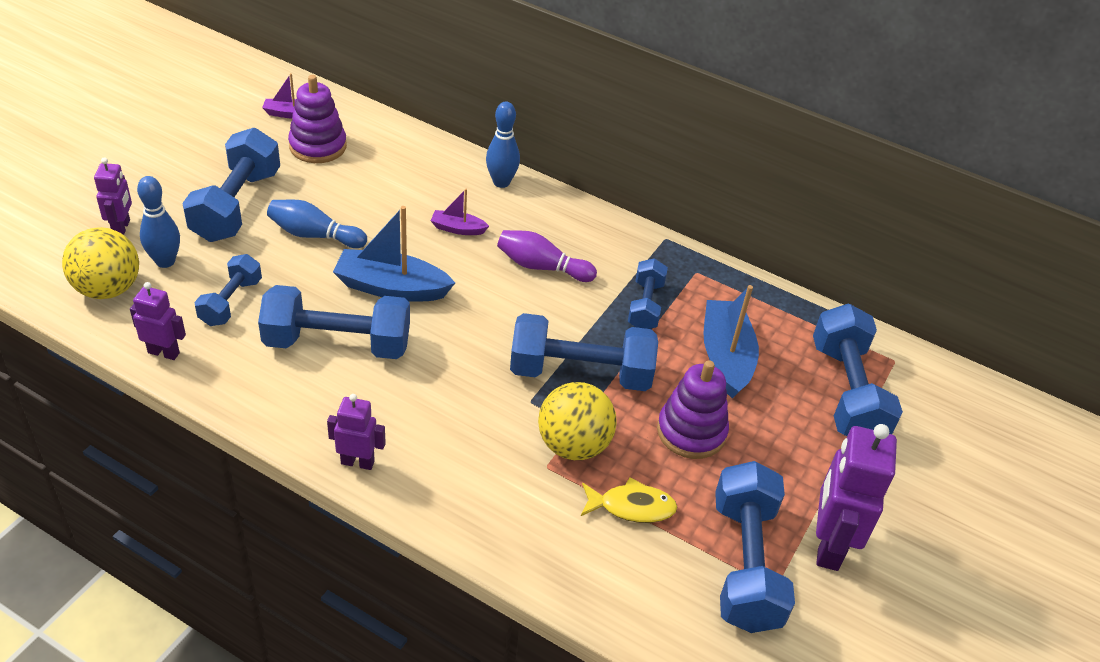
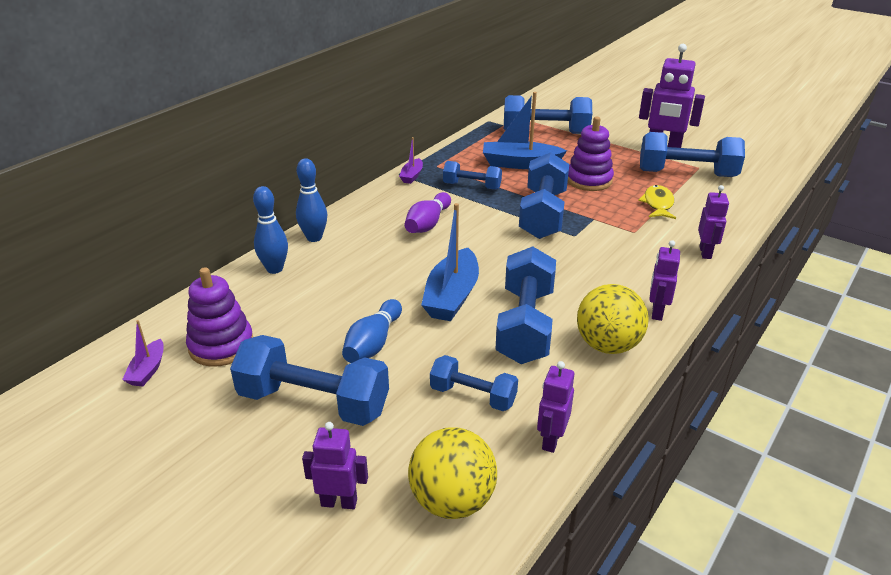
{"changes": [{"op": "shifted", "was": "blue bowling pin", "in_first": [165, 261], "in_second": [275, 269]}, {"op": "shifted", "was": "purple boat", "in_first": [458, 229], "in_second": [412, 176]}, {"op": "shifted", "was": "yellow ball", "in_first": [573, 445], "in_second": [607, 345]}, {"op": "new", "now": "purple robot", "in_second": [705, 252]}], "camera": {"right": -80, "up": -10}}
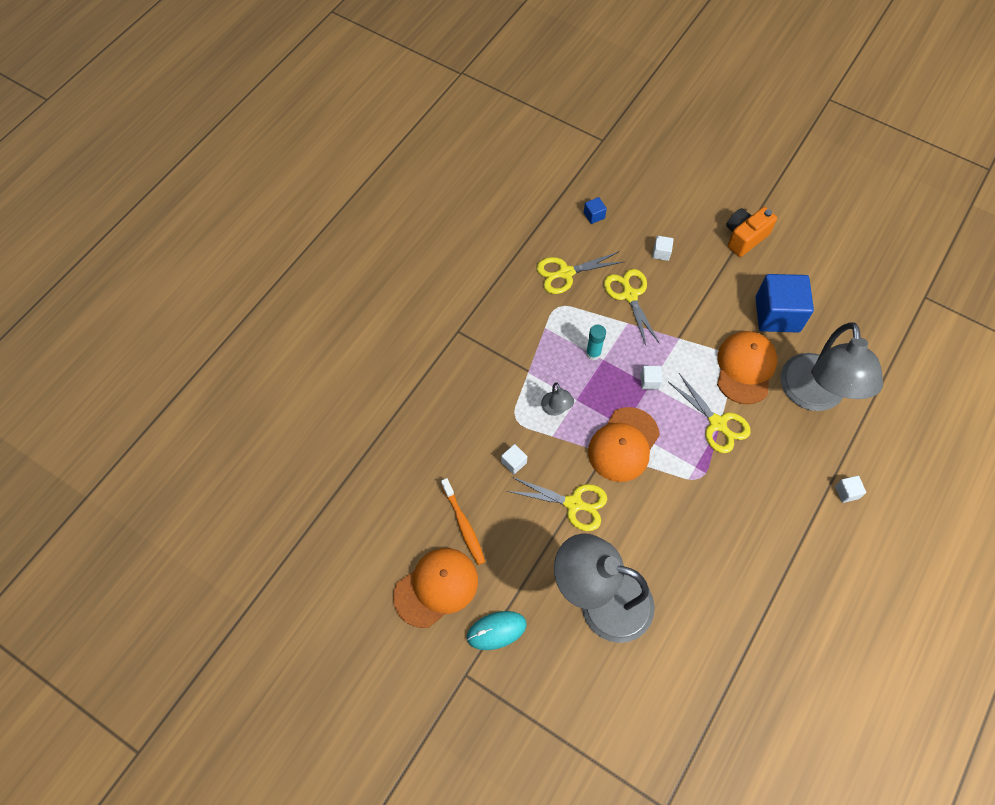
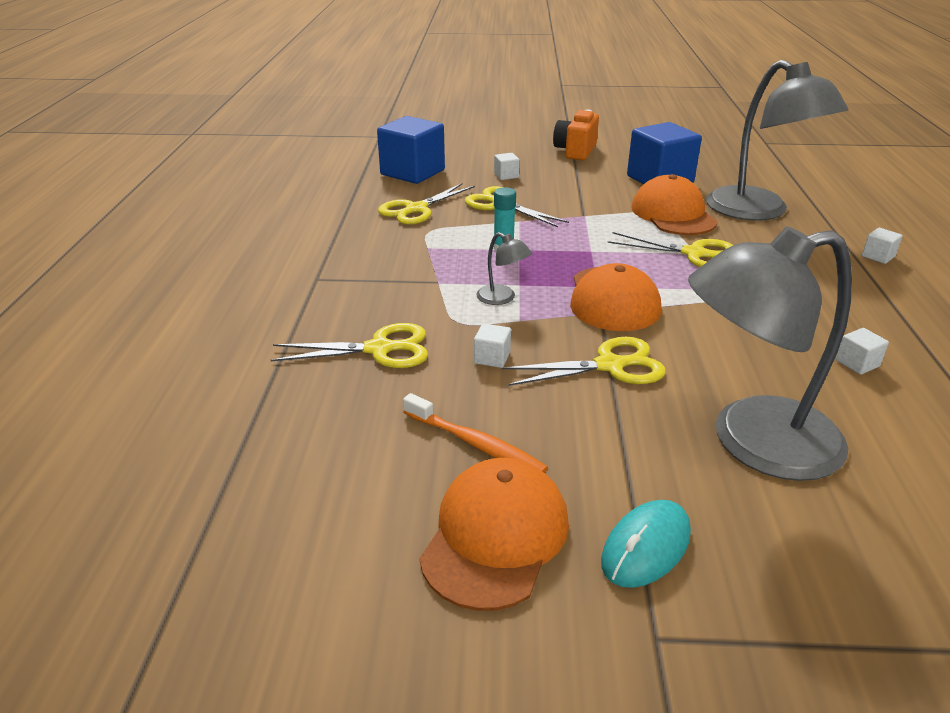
{"changes": [{"op": "new", "now": "yellow scissors", "in_second": [379, 349]}, {"op": "scaled", "was": "blue cube", "in_first": [594, 215], "in_second": [412, 172], "ratio": 2.42}, {"op": "shifted", "was": "white cube", "in_first": [649, 381], "in_second": [857, 363]}], "camera": {"right": -30, "up": -30}}
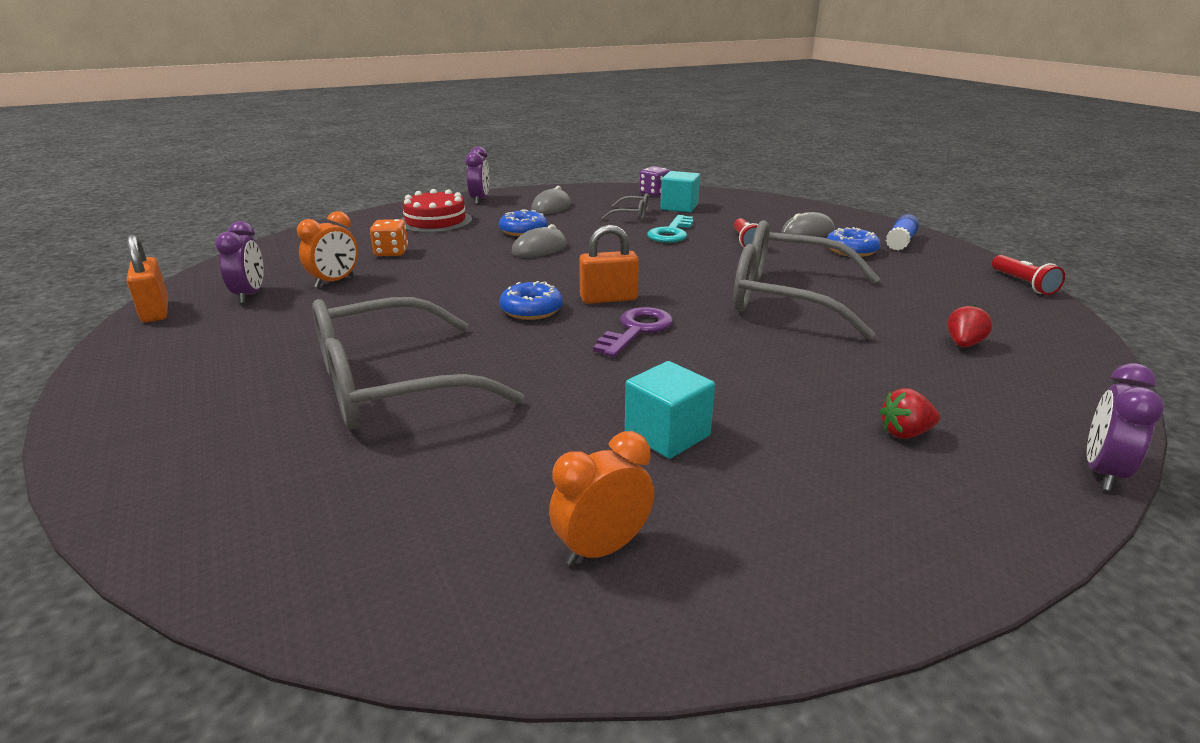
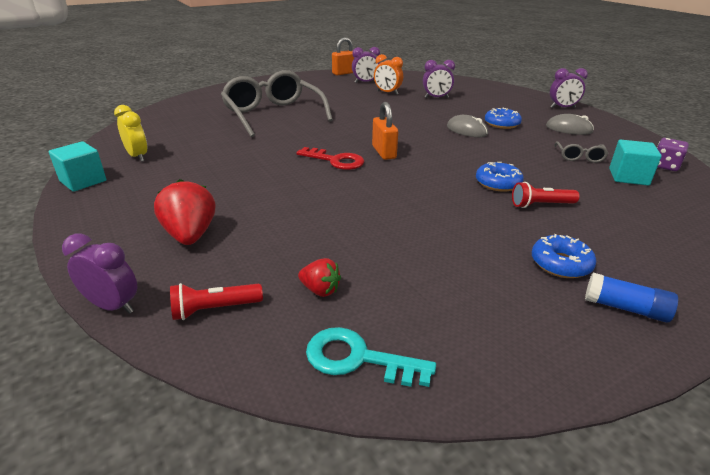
{"changes": [{"op": "shifted", "was": "turquoise cube", "in_first": [667, 435], "in_second": [83, 181]}, {"op": "repainted", "was": "orange clock", "now": "yellow clock", "in_first": [602, 549], "in_second": [138, 156]}, {"op": "scaled", "was": "red strawberry", "in_first": [905, 433], "in_second": [190, 235], "ratio": 1.77}, {"op": "shifted", "was": "red flashlight", "in_first": [1023, 284], "in_second": [215, 309]}, {"op": "repainted", "was": "purple key", "now": "red key", "in_first": [637, 330], "in_second": [336, 161]}, {"op": "shifted", "was": "turquoise key", "in_first": [671, 233], "in_second": [358, 358]}, {"op": "swapped", "was": "orange dice", "now": "purple clock", "in_first": [391, 252], "in_second": [436, 98]}, {"op": "shifted", "was": "blue donut", "in_first": [531, 310], "in_second": [498, 183]}, {"op": "gone", "was": "red cake", "in_first": [435, 221]}, {"op": "gone", "was": "grey glasses", "in_first": [787, 298]}, {"op": "gone", "was": "grey mouse", "in_first": [807, 232]}], "camera": {"right": 85, "up": 5}}
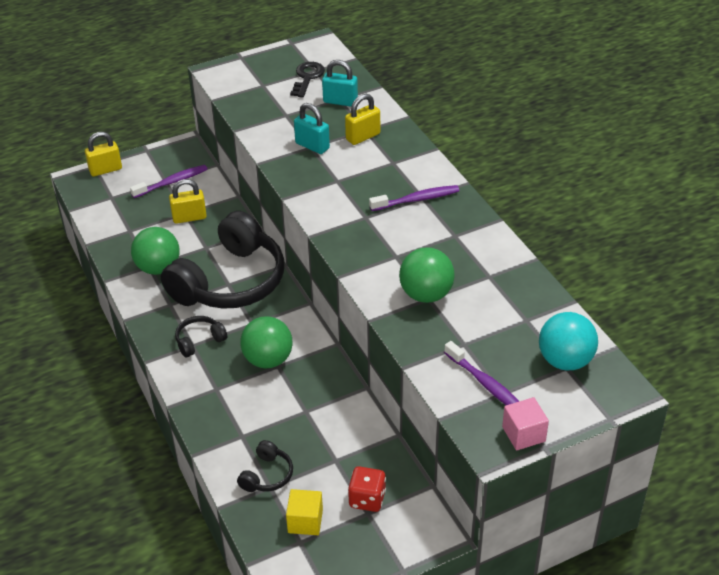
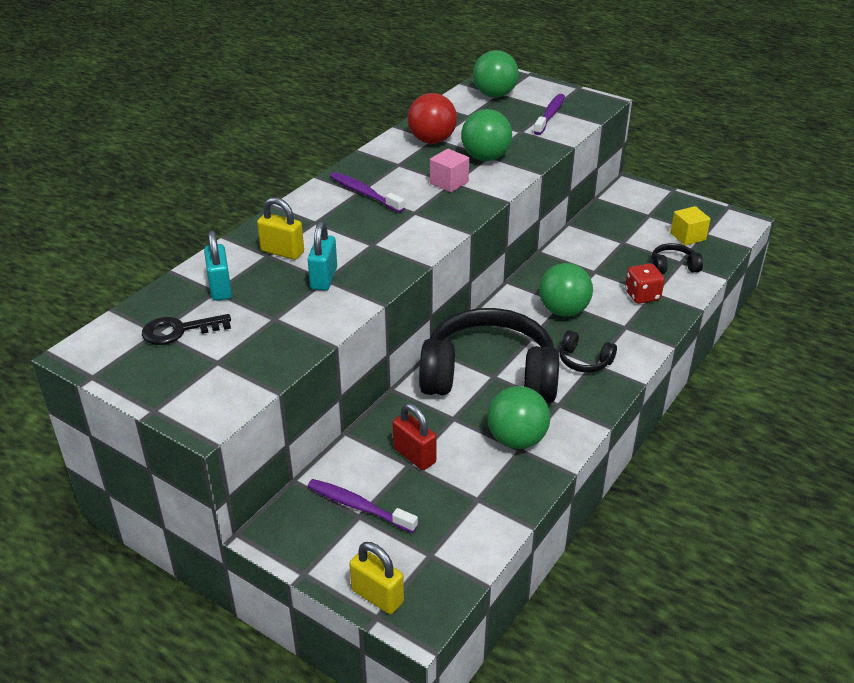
{"changes": [{"op": "repainted", "was": "yellow padlock", "now": "red padlock", "in_first": [189, 217], "in_second": [414, 455]}, {"op": "new", "now": "red ball", "in_second": [432, 140]}, {"op": "shifted", "was": "pink cube", "in_first": [523, 434], "in_second": [449, 182]}, {"op": "repainted", "was": "turquoise ball", "now": "green ball", "in_first": [565, 361], "in_second": [494, 95]}, {"op": "shifted", "was": "red dice", "in_first": [367, 499], "in_second": [642, 296]}], "camera": {"right": -120, "up": -5}}
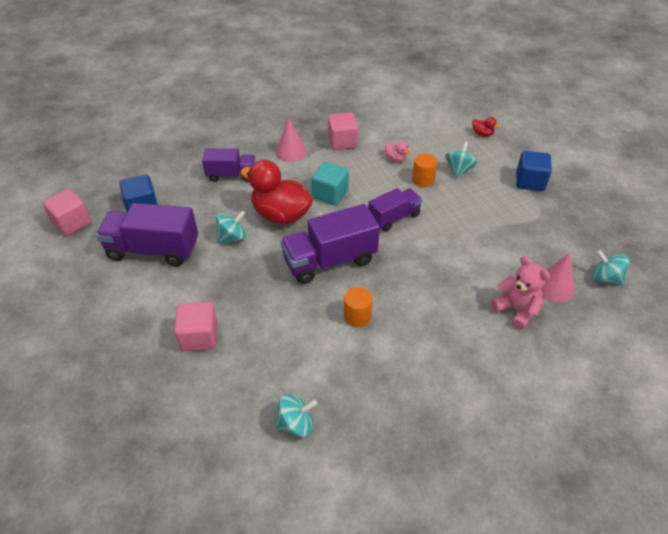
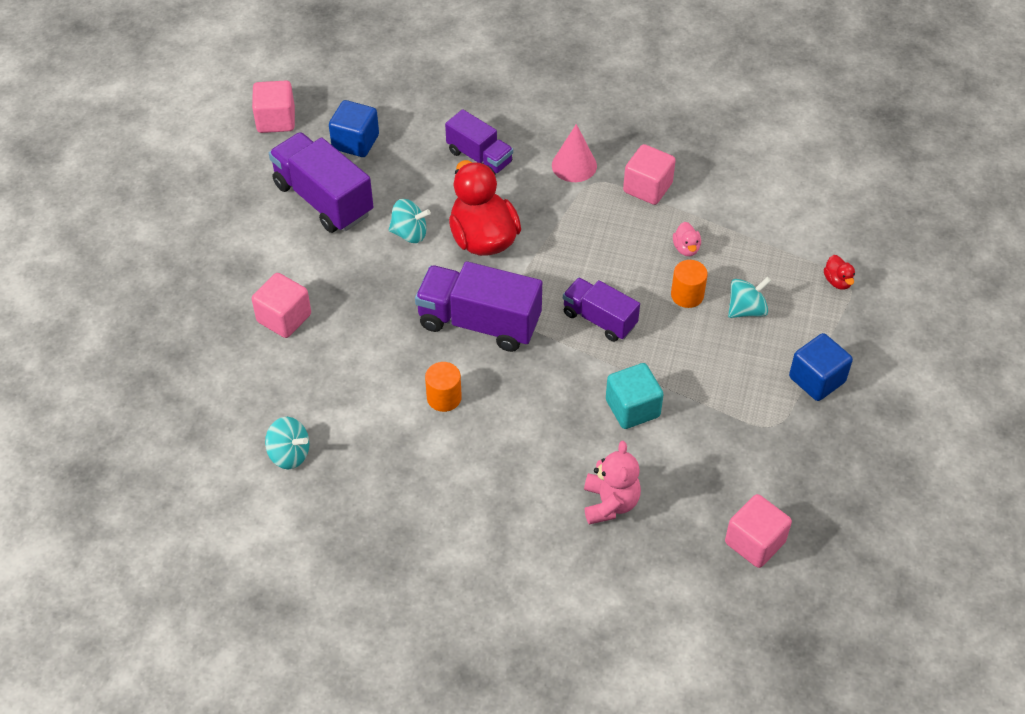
{"changes": [{"op": "rotated", "was": "purple truck", "in_first": [394, 218], "in_second": [599, 319], "clockwise": -150}, {"op": "shifted", "was": "turquoise cube", "in_first": [330, 194], "in_second": [632, 408]}, {"op": "swapped", "was": "turquoise spinning top", "now": "pink cube", "in_first": [605, 278], "in_second": [755, 542]}, {"op": "gone", "was": "pink cone", "in_first": [554, 286]}], "camera": {"right": 40, "up": 5}}
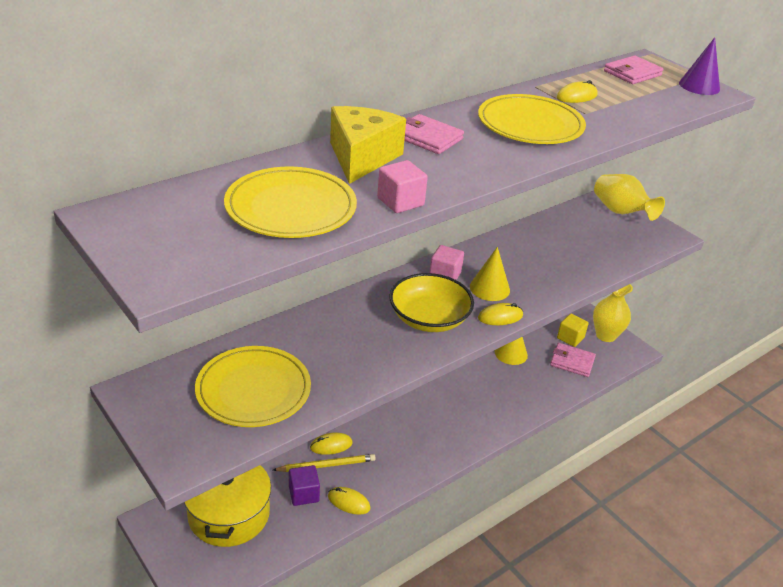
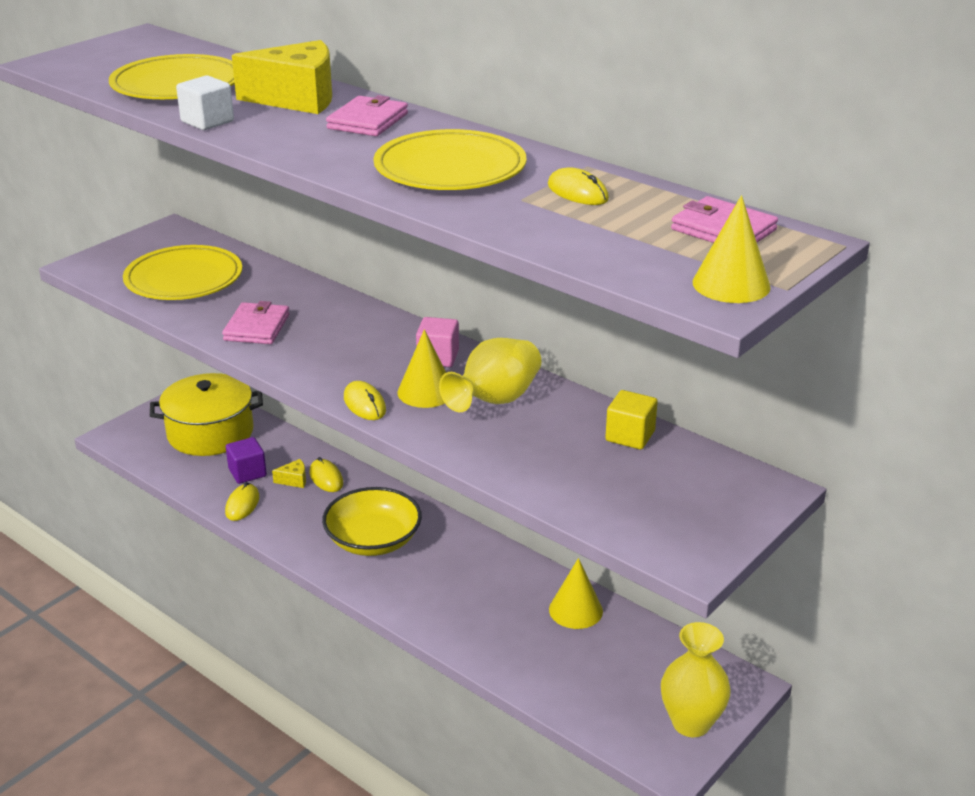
{"changes": [{"op": "repainted", "was": "pink cube", "now": "white cube", "in_first": [400, 202], "in_second": [207, 121]}, {"op": "shifted", "was": "pink wallet", "in_first": [572, 362], "in_second": [257, 327]}, {"op": "swapped", "was": "yellow pencil", "now": "yellow cheese", "in_first": [326, 465], "in_second": [294, 480]}, {"op": "shifted", "was": "yellow bowl", "in_first": [429, 318], "in_second": [373, 540]}, {"op": "shifted", "was": "yellow vase", "in_first": [621, 212], "in_second": [495, 400]}, {"op": "shifted", "was": "yellow cube", "in_first": [570, 338], "in_second": [630, 436]}, {"op": "repainted", "was": "purple cone", "now": "yellow cone", "in_first": [699, 86], "in_second": [731, 284]}], "camera": {"right": 80, "up": -5}}
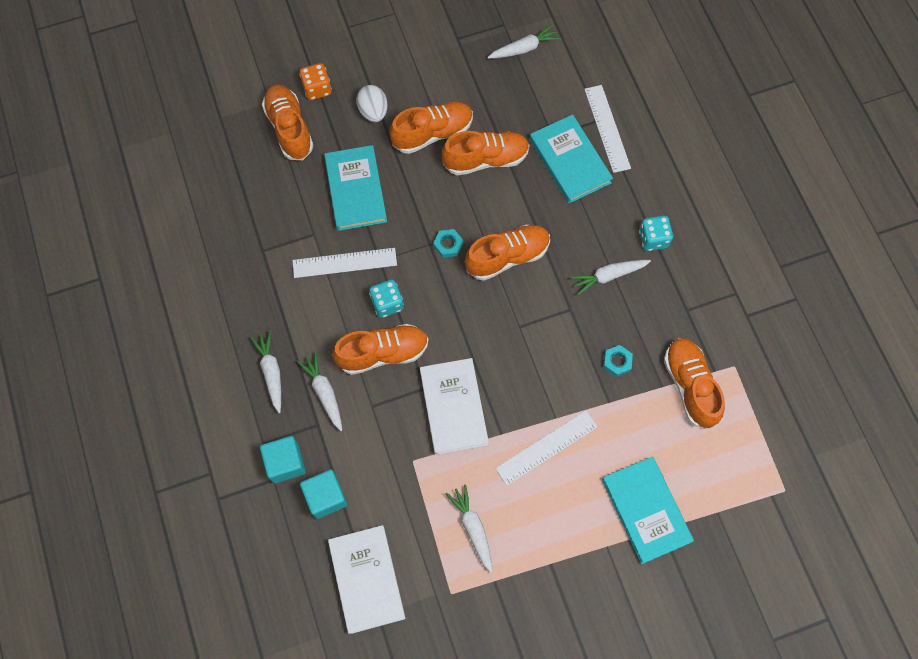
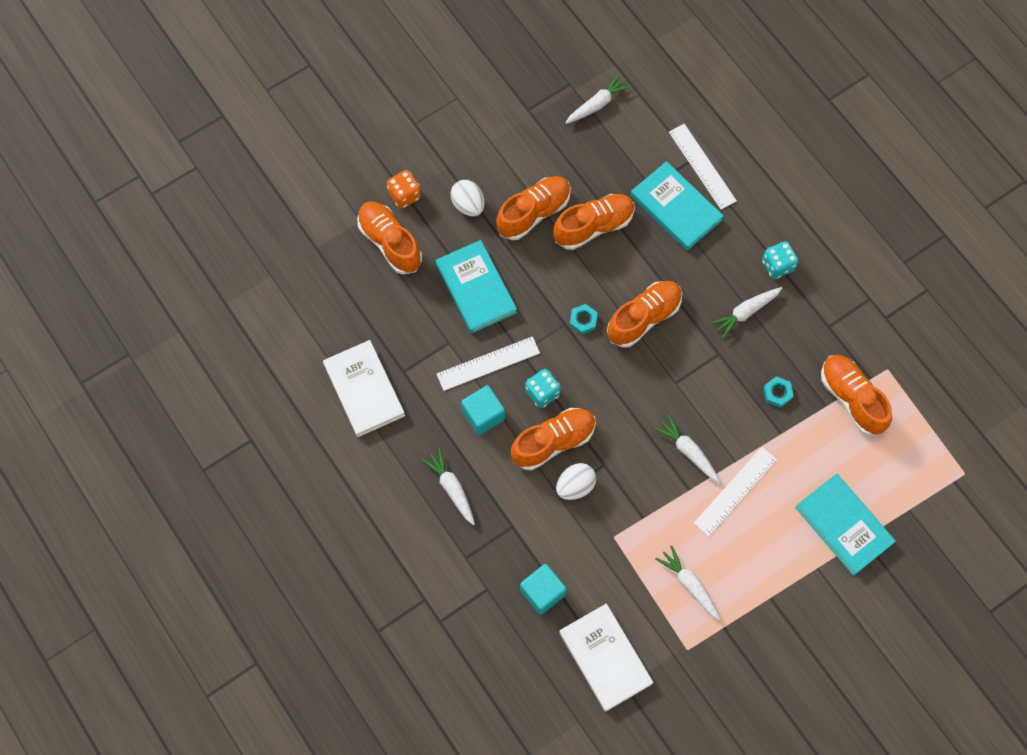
{"changes": [{"op": "shifted", "was": "white book", "in_first": [453, 407], "in_second": [364, 390]}, {"op": "shifted", "was": "turquoise cube", "in_first": [285, 463], "in_second": [483, 415]}, {"op": "new", "now": "white egg", "in_second": [575, 486]}, {"op": "shifted", "was": "white carrot", "in_first": [324, 392], "in_second": [688, 451]}], "camera": {"right": -15, "up": 0}}
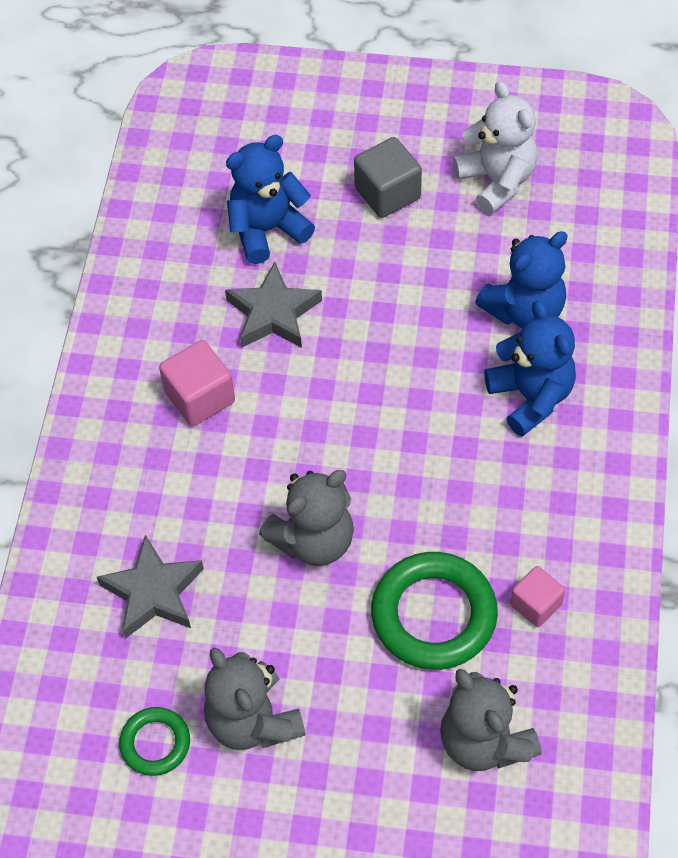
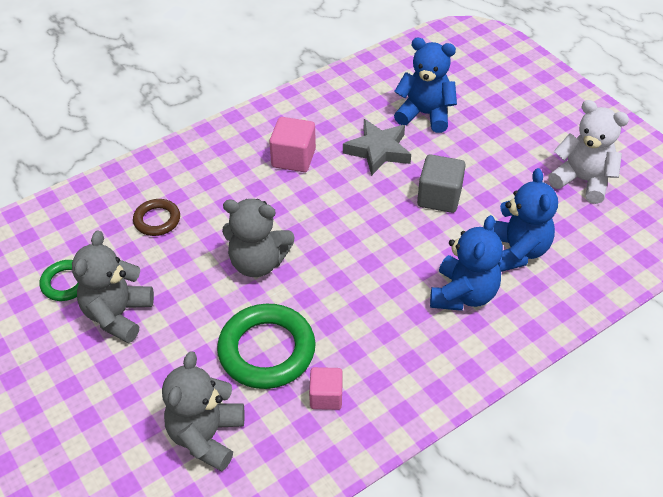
{"changes": [{"op": "swapped", "was": "grey star", "now": "brown ring", "in_first": [153, 592], "in_second": [157, 220]}, {"op": "shifted", "was": "grey cube", "in_first": [387, 193], "in_second": [439, 197]}, {"op": "rotated", "was": "blue teddy bear", "in_first": [524, 310], "in_second": [516, 251], "clockwise": -105}, {"op": "rotated", "was": "white teddy bear", "in_first": [497, 181], "in_second": [582, 180], "clockwise": -75}], "camera": {"right": 45, "up": -10}}
